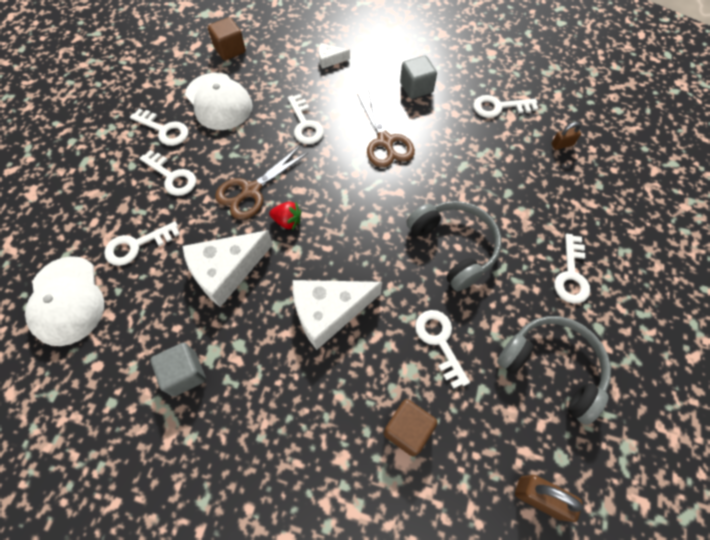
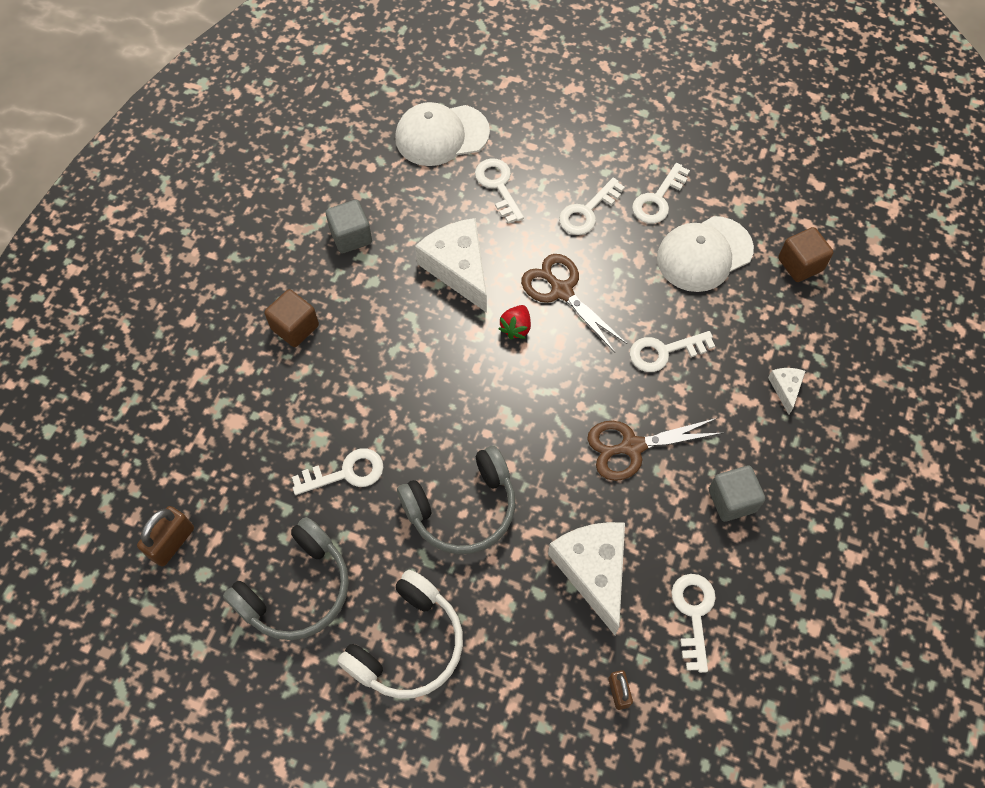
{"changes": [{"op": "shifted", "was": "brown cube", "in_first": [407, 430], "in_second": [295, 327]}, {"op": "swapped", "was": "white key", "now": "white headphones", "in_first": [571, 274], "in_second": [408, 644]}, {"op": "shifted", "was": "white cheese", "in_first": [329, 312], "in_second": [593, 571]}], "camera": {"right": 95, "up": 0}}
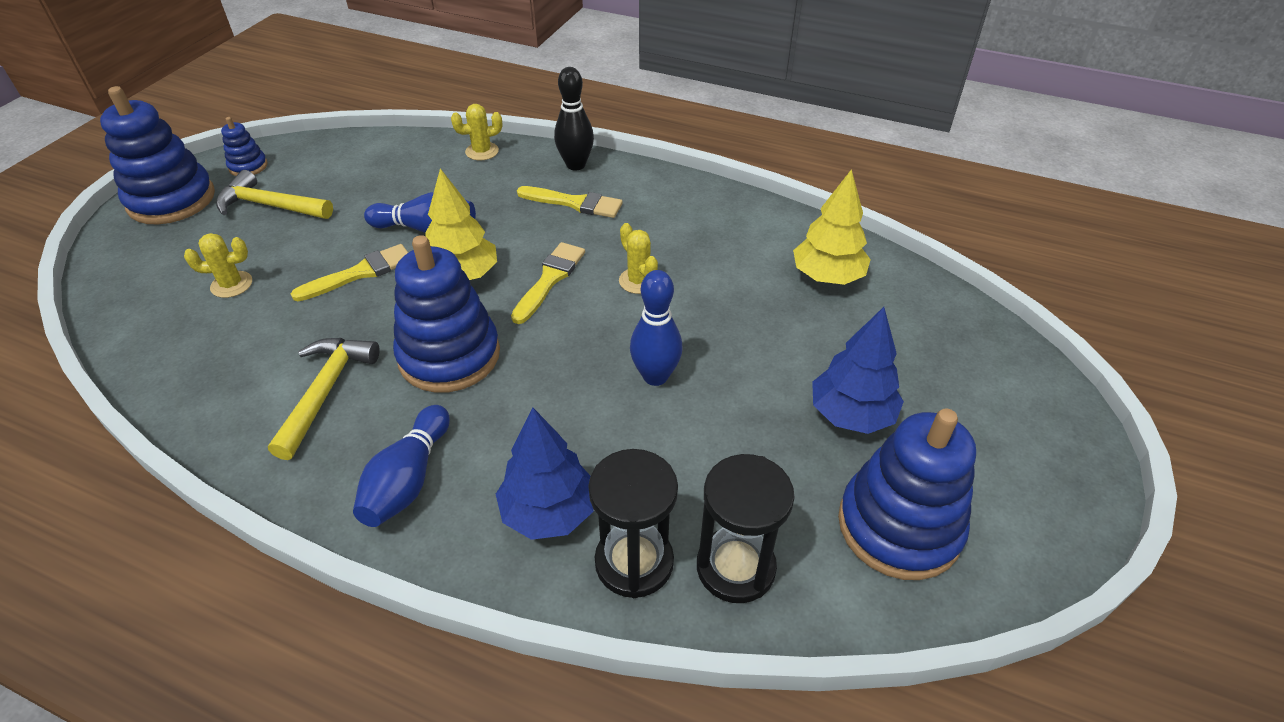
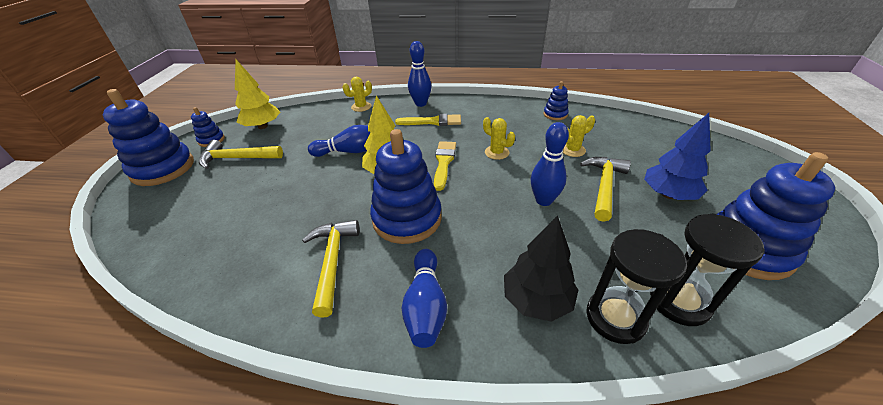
{"changes": [{"op": "shifted", "was": "yellow tree", "in_first": [827, 276], "in_second": [263, 126]}, {"op": "repainted", "was": "black bowling pin", "now": "blue bowling pin", "in_first": [576, 165], "in_second": [421, 104]}, {"op": "repainted", "was": "blue tree", "now": "black tree", "in_first": [549, 512], "in_second": [536, 300]}, {"op": "new", "now": "blue stacking toy", "in_second": [555, 114]}, {"op": "shifted", "was": "yellow cactus", "in_first": [231, 284], "in_second": [572, 150]}, {"op": "new", "now": "yellow hammer", "in_second": [604, 186]}, {"op": "gone", "was": "yellow brush", "in_first": [360, 273]}], "camera": {"right": -15, "up": -5}}
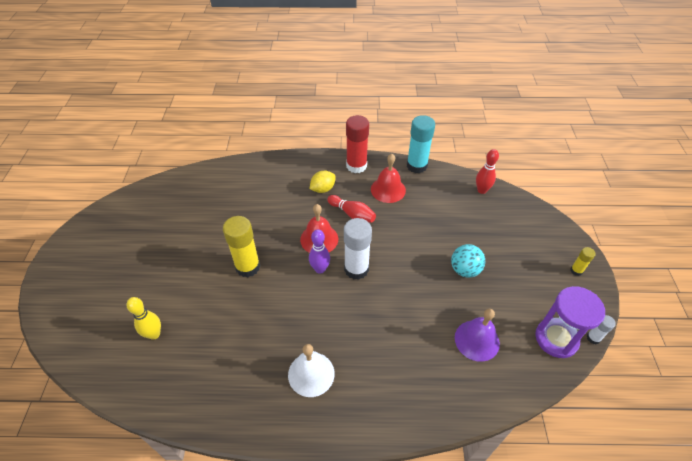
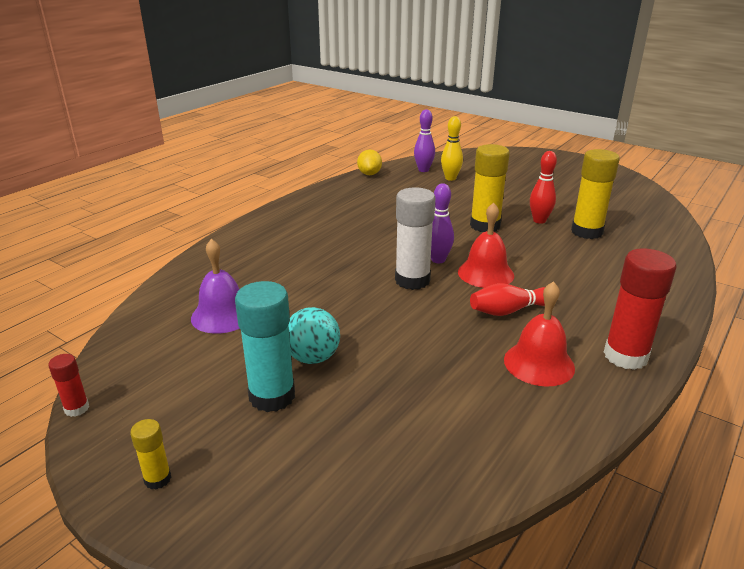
{"changes": [{"op": "repainted", "was": "white glue stick", "now": "red glue stick", "in_first": [593, 338], "in_second": [77, 408]}, {"op": "shifted", "was": "turquoise glue stick", "in_first": [416, 166], "in_second": [272, 396]}, {"op": "shifted", "was": "yellow lemon", "in_first": [323, 189], "in_second": [369, 174]}, {"op": "new", "now": "purple bowling pin", "in_second": [423, 170]}, {"op": "shifted", "was": "red bowling pin", "in_first": [481, 190], "in_second": [539, 220]}, {"op": "new", "now": "yellow glue stick", "in_second": [586, 232]}, {"op": "gone", "was": "white bell", "in_first": [311, 374]}, {"op": "gone", "was": "purple hourglass", "in_first": [556, 339]}], "camera": {"right": 125, "up": -20}}
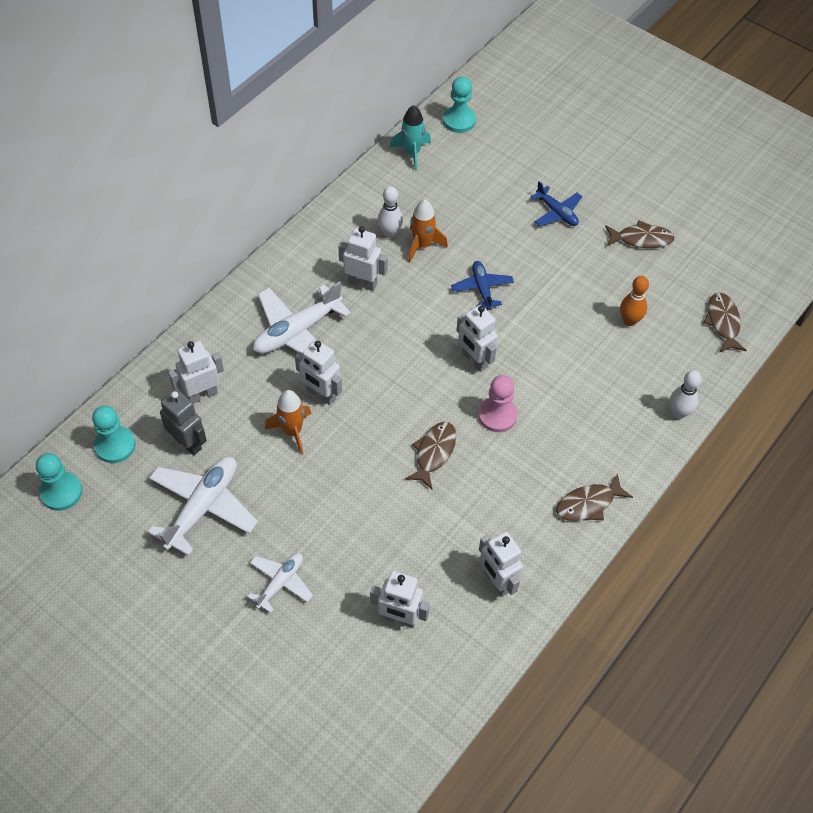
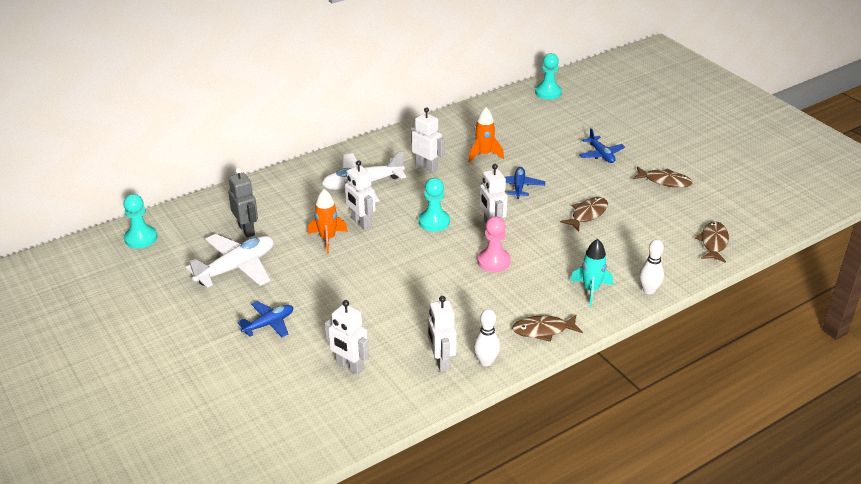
{"changes": [{"op": "repainted", "was": "white plane", "now": "blue plane", "in_first": [280, 583], "in_second": [269, 324]}, {"op": "shifted", "was": "turquoise pawn", "in_first": [115, 445], "in_second": [434, 221]}, {"op": "shifted", "was": "white bowling pin", "in_first": [390, 233], "in_second": [486, 361]}, {"op": "shifted", "was": "brown fish", "in_first": [434, 453], "in_second": [587, 214]}, {"op": "shifted", "was": "turquoise rocket", "in_first": [412, 153], "in_second": [591, 290]}, {"op": "gone", "was": "white robot", "in_first": [202, 394]}, {"op": "gone", "was": "orange bowling pin", "in_first": [629, 320]}], "camera": {"right": 20, "up": -20}}
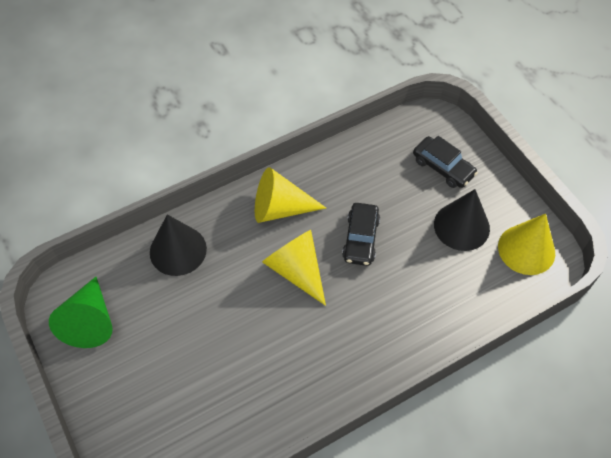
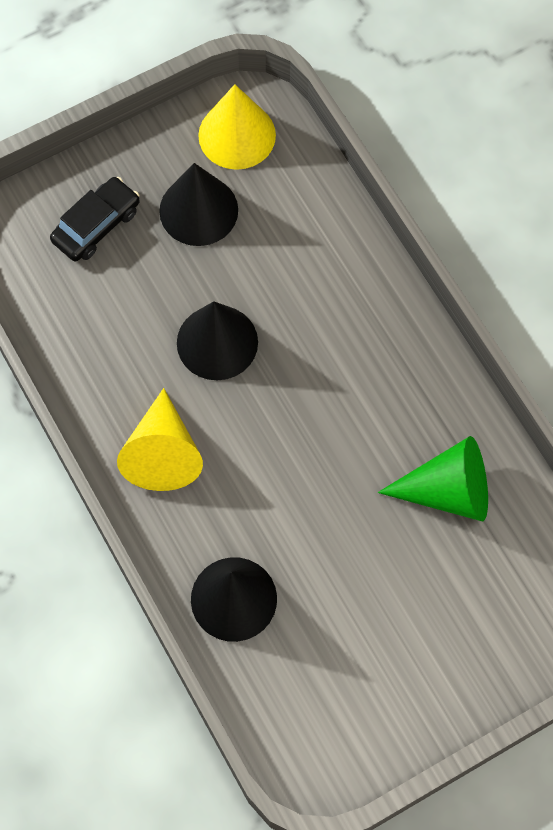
{"changes": [{"op": "swapped", "was": "black car", "now": "black cone", "in_first": [361, 239], "in_second": [217, 342]}, {"op": "shifted", "was": "green cone", "in_first": [90, 321], "in_second": [447, 491]}, {"op": "gone", "was": "yellow cone", "in_first": [296, 270]}], "camera": {"right": -90, "up": 10}}
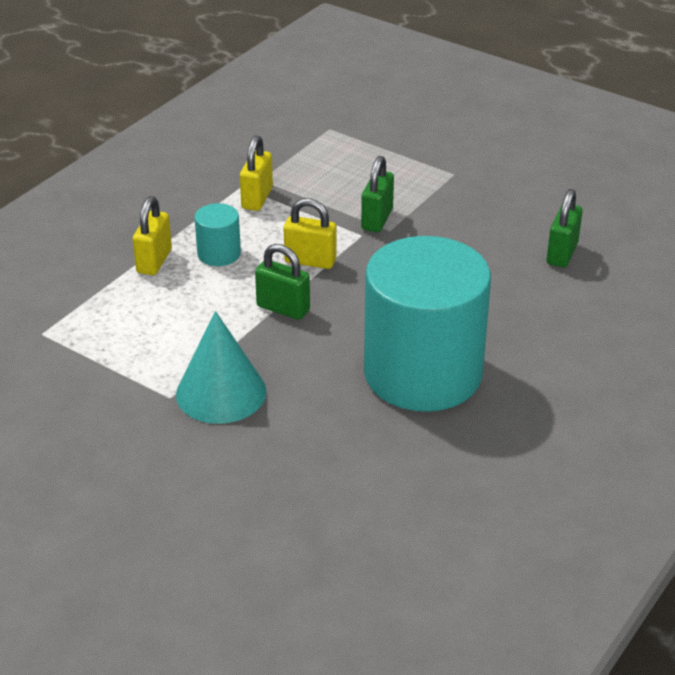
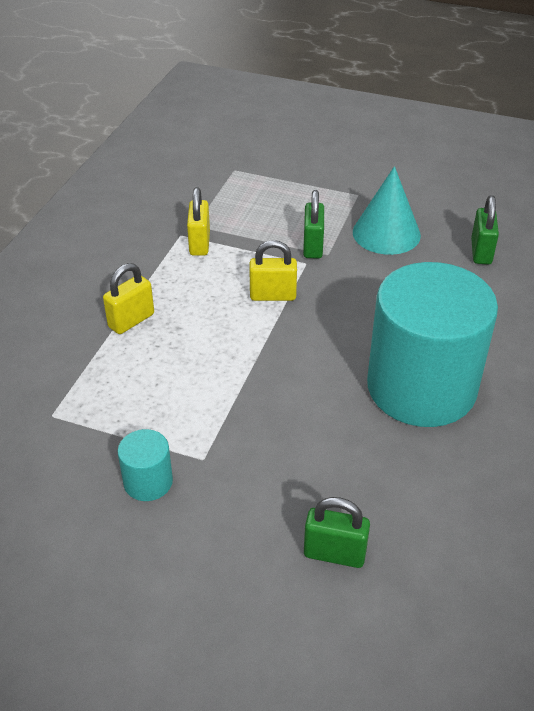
{"changes": [{"op": "rotated", "was": "yellow padlock", "in_first": [154, 261], "in_second": [131, 320], "clockwise": 45}, {"op": "shifted", "was": "turquoise cylinder", "in_first": [219, 254], "in_second": [148, 482]}, {"op": "shifted", "was": "green padlock", "in_first": [283, 308], "in_second": [334, 553]}, {"op": "shifted", "was": "turquoise cone", "in_first": [221, 392], "in_second": [386, 233]}], "camera": {"right": -15, "up": 5}}
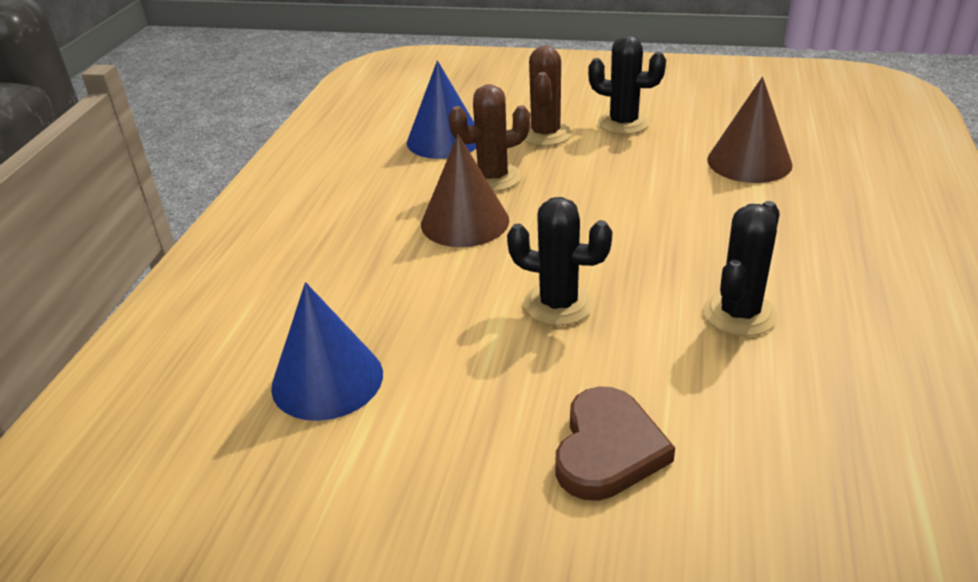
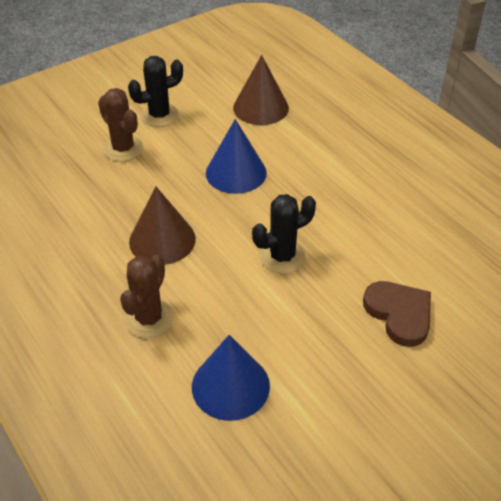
{"changes": [{"op": "shifted", "was": "brown cactus", "in_first": [493, 178], "in_second": [149, 318]}, {"op": "shifted", "was": "blue cone", "in_first": [444, 140], "in_second": [236, 172]}, {"op": "gone", "was": "black cactus", "in_first": [739, 314]}], "camera": {"right": -50, "up": 10}}
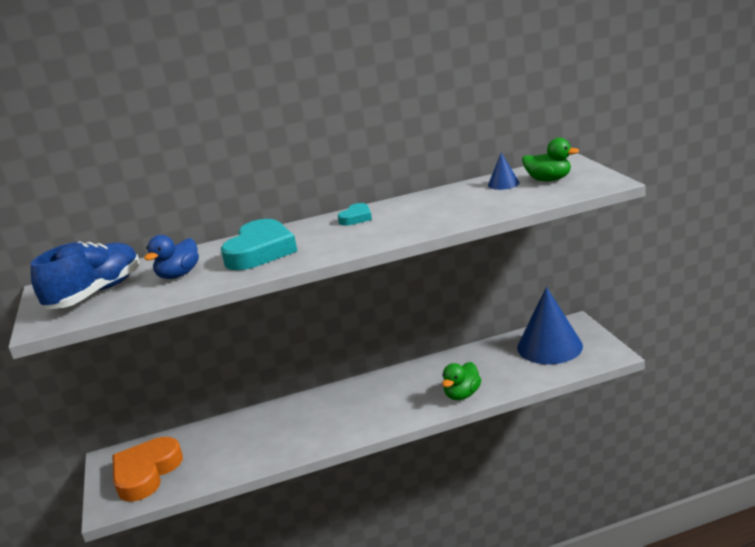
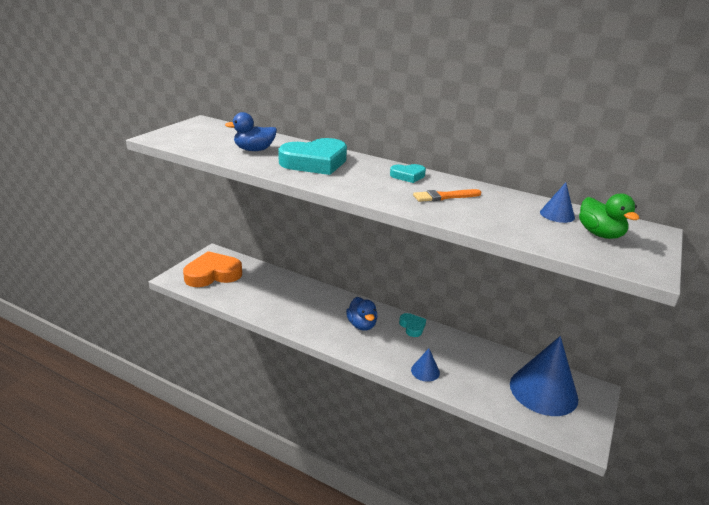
{"changes": [{"op": "new", "now": "blue duck", "in_second": [361, 325]}, {"op": "new", "now": "turquoise heart", "in_second": [412, 327]}, {"op": "swapped", "was": "green duck", "now": "blue cone", "in_first": [462, 395], "in_second": [425, 371]}, {"op": "new", "now": "orange brush", "in_second": [444, 196]}, {"op": "gone", "was": "blue shoe", "in_first": [96, 293]}], "camera": {"right": 40, "up": 5}}
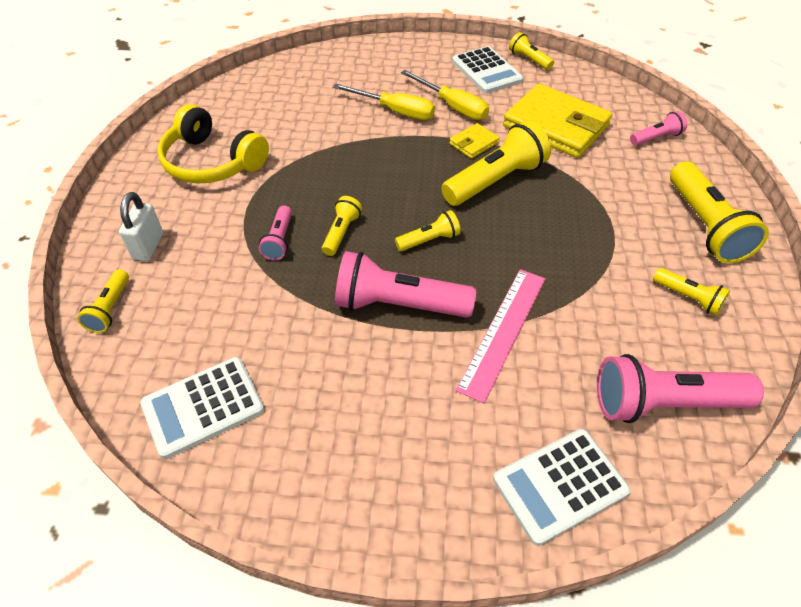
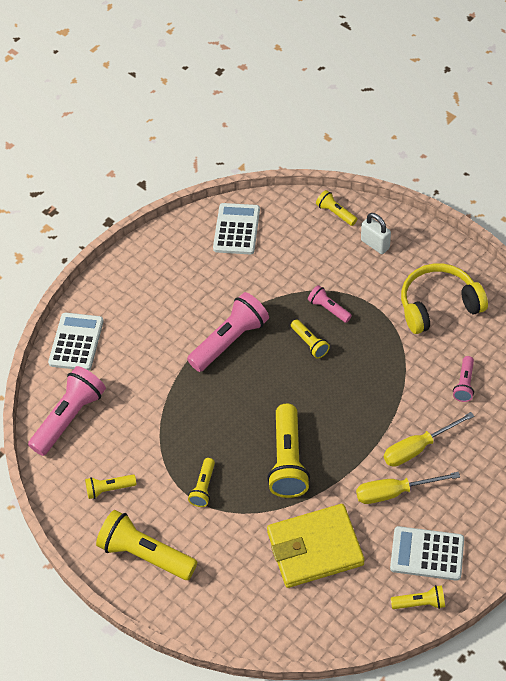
{"changes": [{"op": "shifted", "was": "yellow flashlight", "in_first": [429, 240], "in_second": [203, 487]}, {"op": "shifted", "was": "pink flashlight", "in_first": [656, 138], "in_second": [464, 384]}, {"op": "gone", "was": "yellow wallet", "in_first": [474, 143]}, {"op": "gone", "was": "pink ruler", "in_first": [503, 331]}], "camera": {"right": 130, "up": 5}}
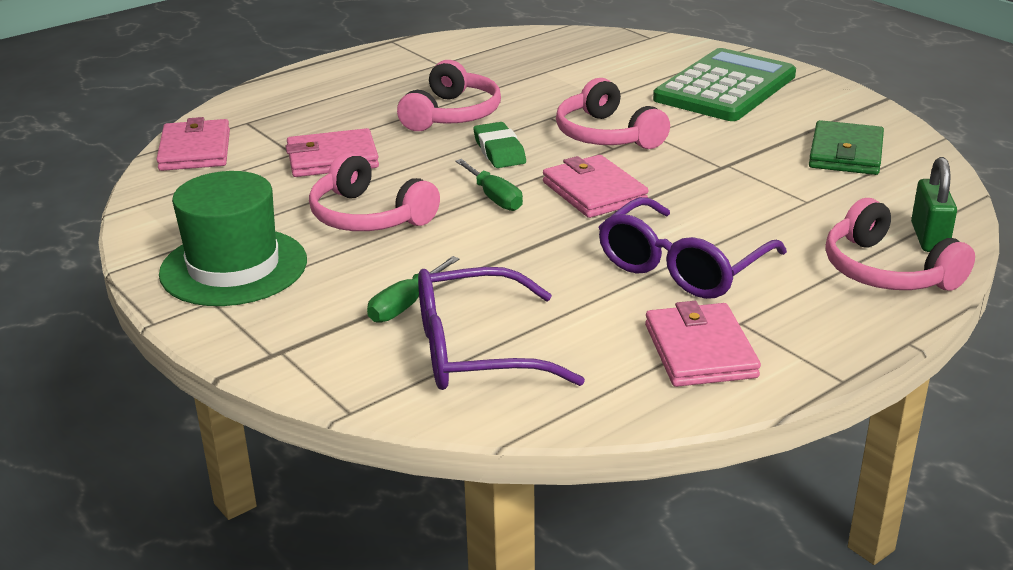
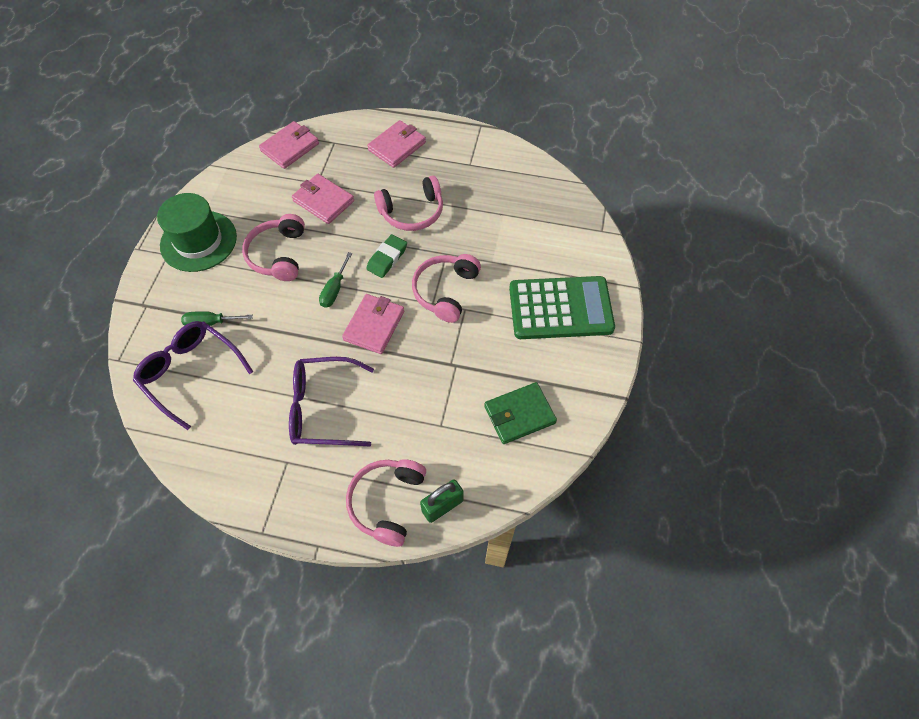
{"changes": [{"op": "shifted", "was": "pink wallet", "in_first": [700, 351], "in_second": [397, 146]}], "camera": {"right": 50, "up": 30}}
